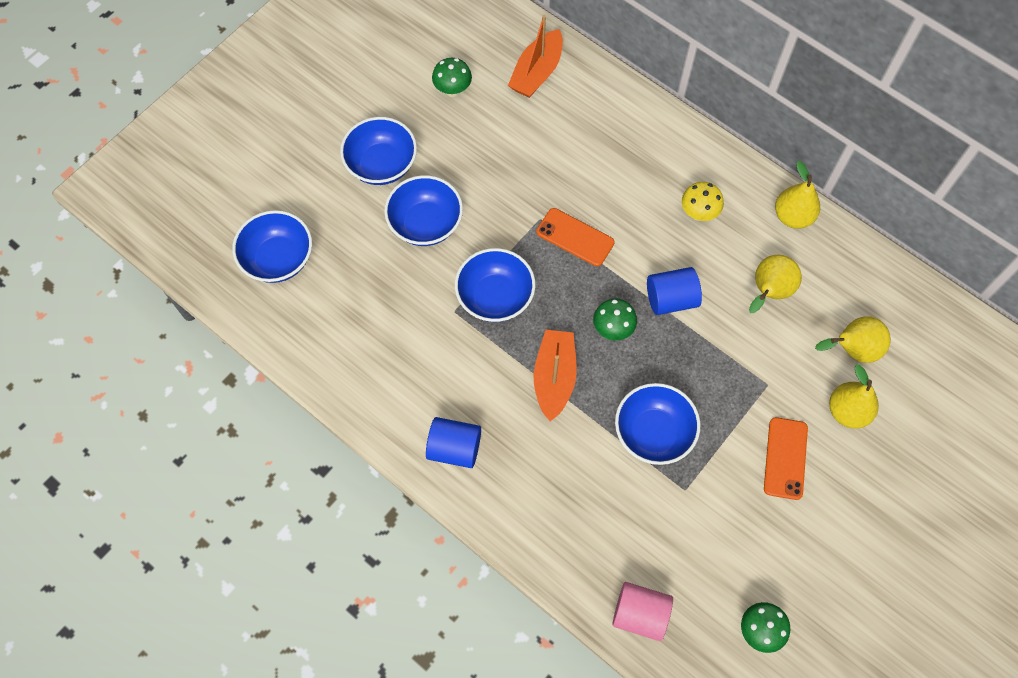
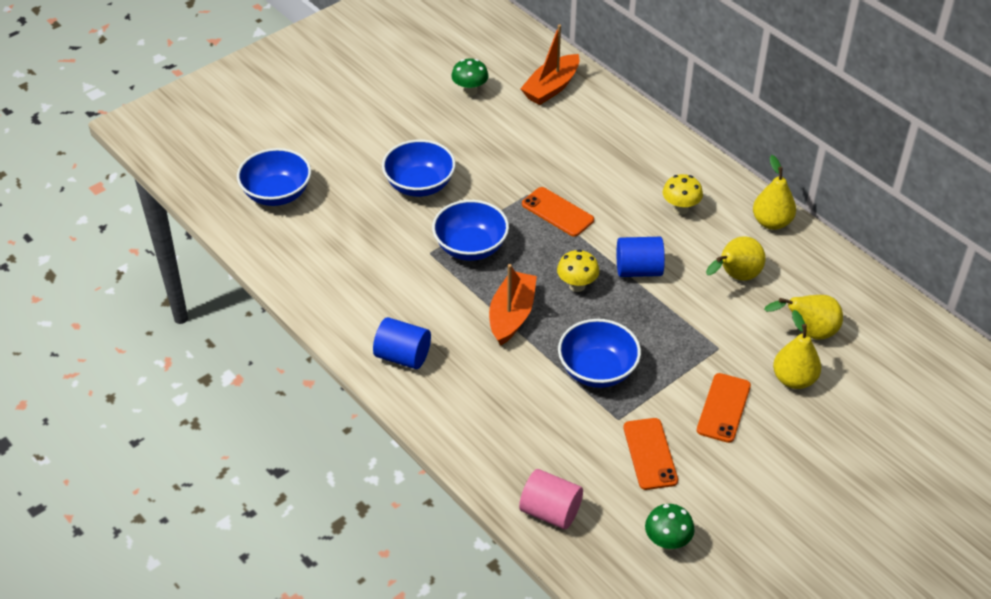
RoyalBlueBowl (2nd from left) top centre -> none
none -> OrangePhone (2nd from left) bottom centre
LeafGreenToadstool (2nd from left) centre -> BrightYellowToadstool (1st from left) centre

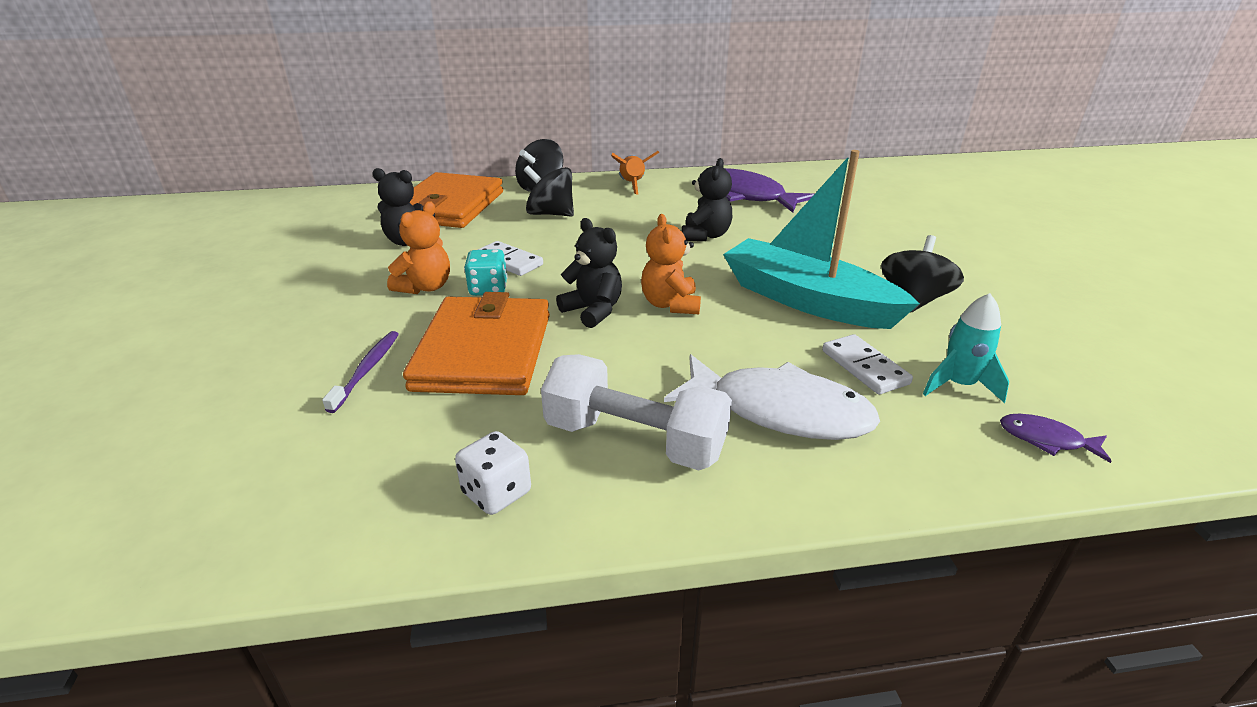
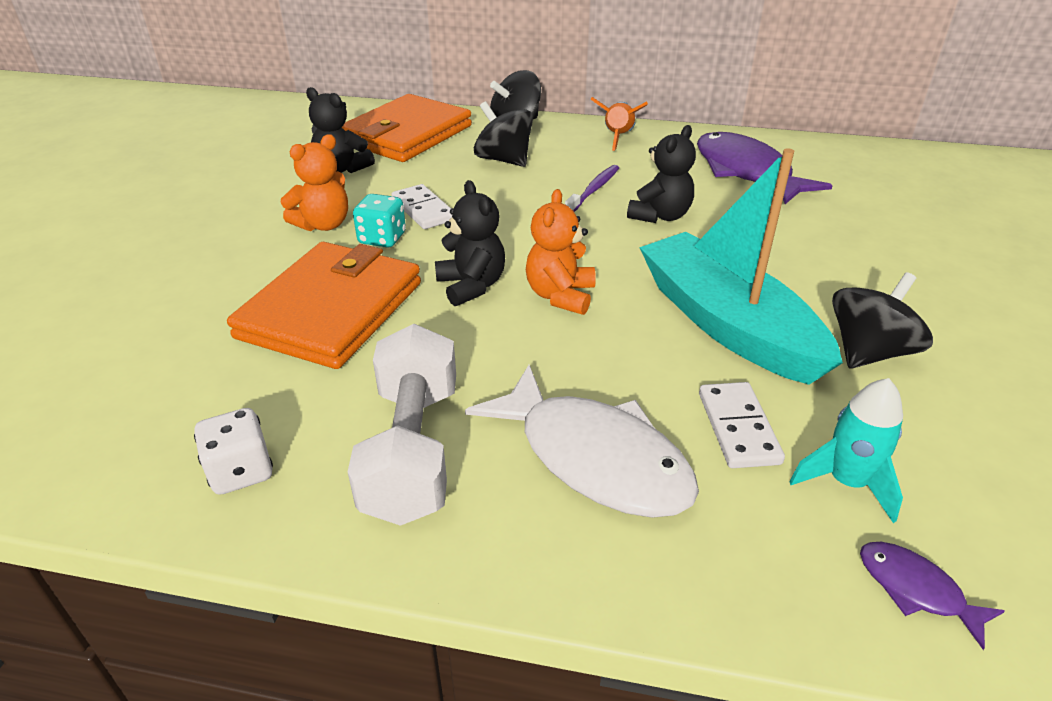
RoyalPurpleToothBrush middle left -> RoyalPurpleToothBrush top centre, moved
SnowWhiteDumbbell centre, 45 degrees clockwise

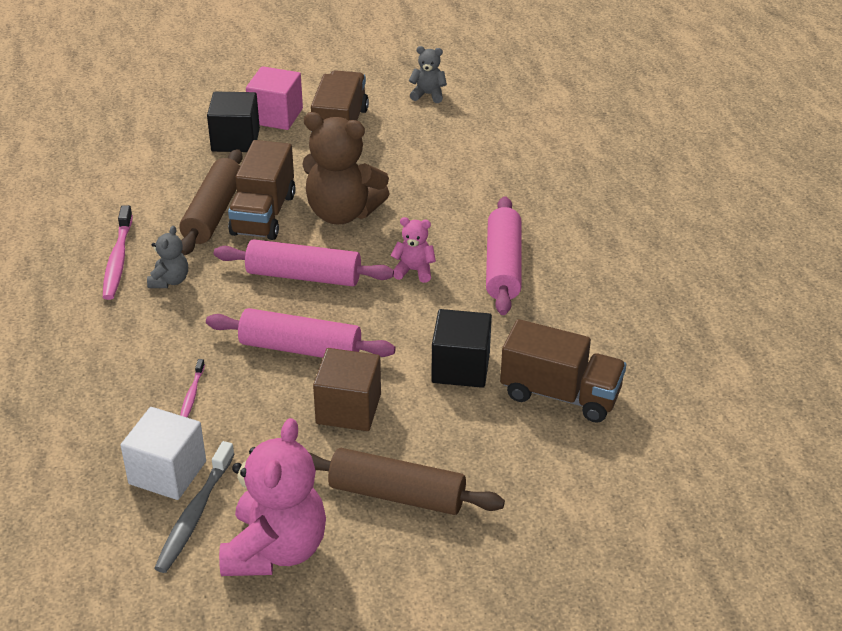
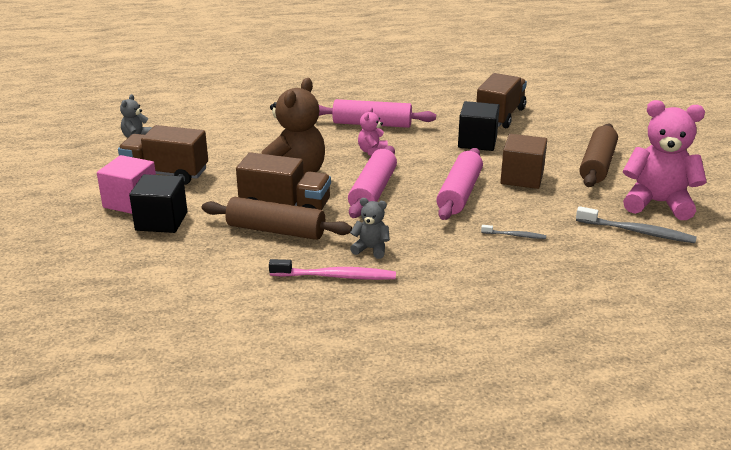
SnowWhiteCube bottom left -> none
RosePinkToothBrush (2nd from left) middle left -> AshGreyToothBrush (1st from left) middle right

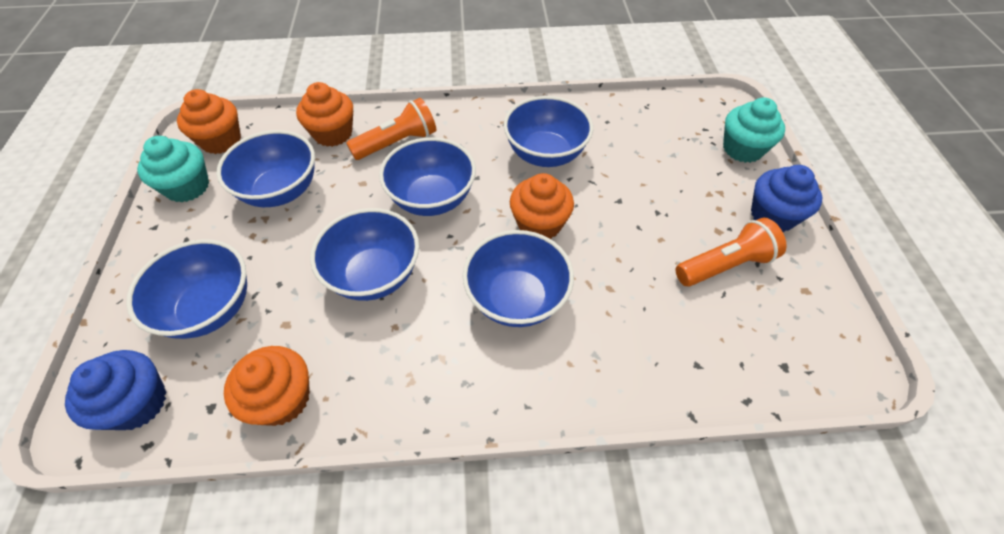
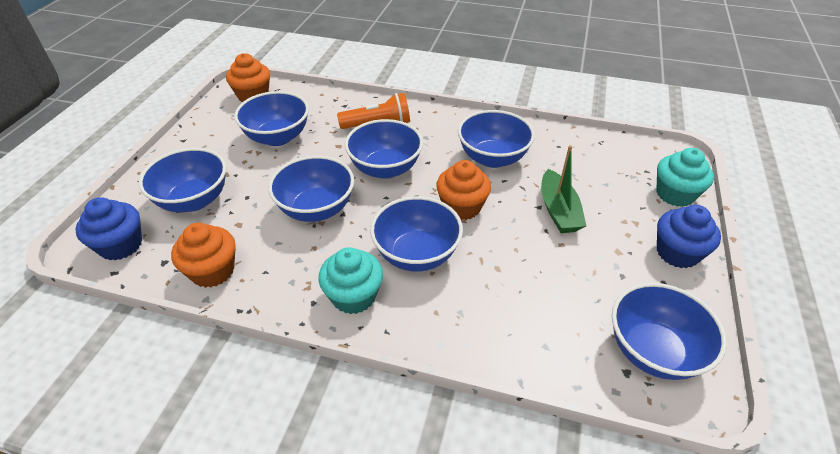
OrangeFairyCake (3rd from left) top left -> none
OrangeTorch (2nd from left) middle right -> none
none -> LeafGreenToyBoat middle right
none -> RoyalBlueBowl (7th from left) bottom right
TurquoiseFairyCake (1st from left) top left -> TurquoiseFairyCake (1st from left) centre, moved

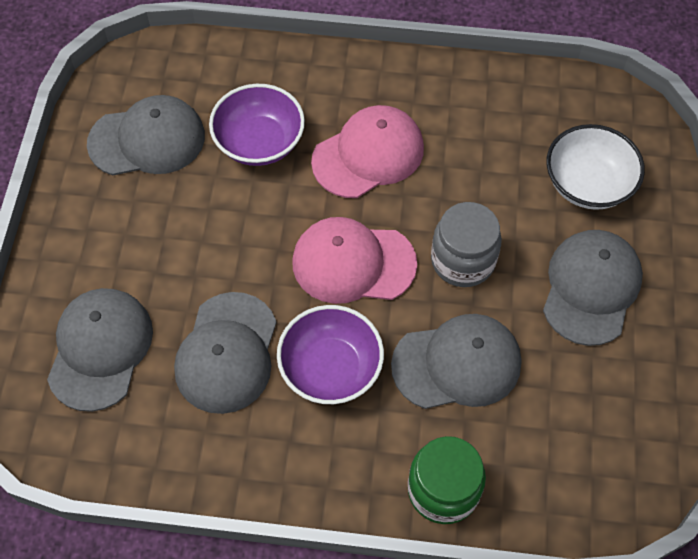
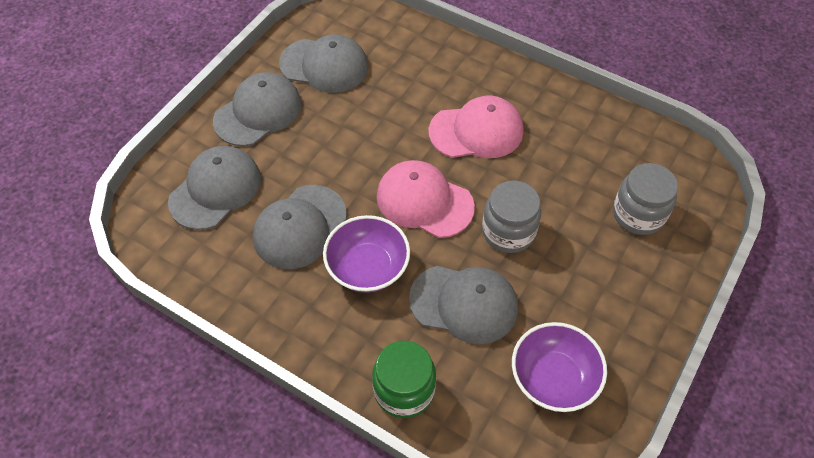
RoyalPurpleBowl (1st from left in the first image) top centre -> RoyalPurpleBowl (2nd from left) bottom right, moved
AshGreyBaseballCap (5th from left in the first image) middle right -> AshGreyBaseballCap (2nd from left) top left, moved
SnowWhiteBowl top right -> AshGreyJar (2nd from left) middle right

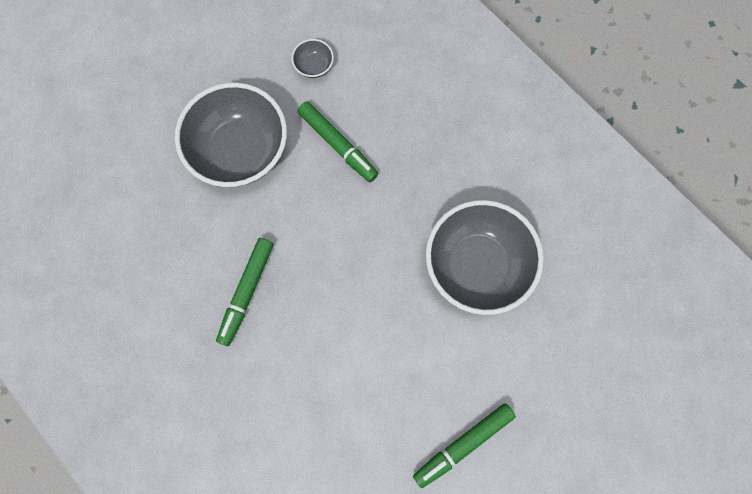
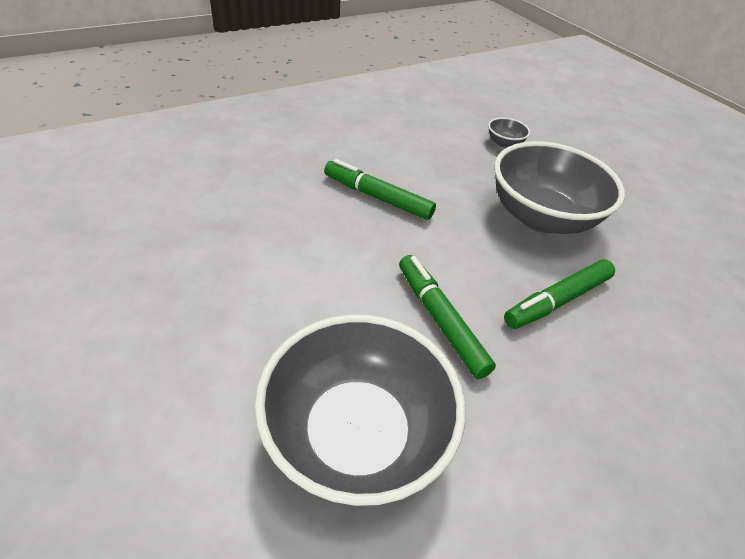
AshGreyBowl (2nd from left) top centre -> AshGreyBowl (2nd from left) top right, moved
LeafGreenMarker (3rd from left in the first image) bottom centre -> LeafGreenMarker (2nd from left) centre, moved

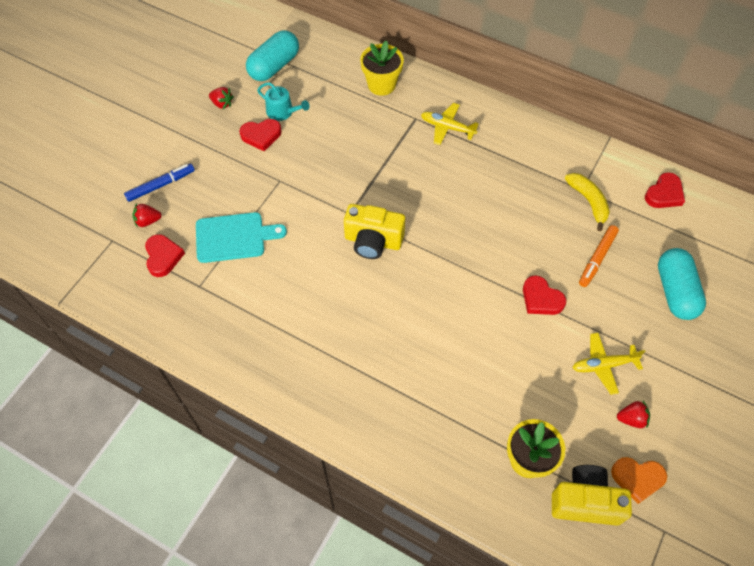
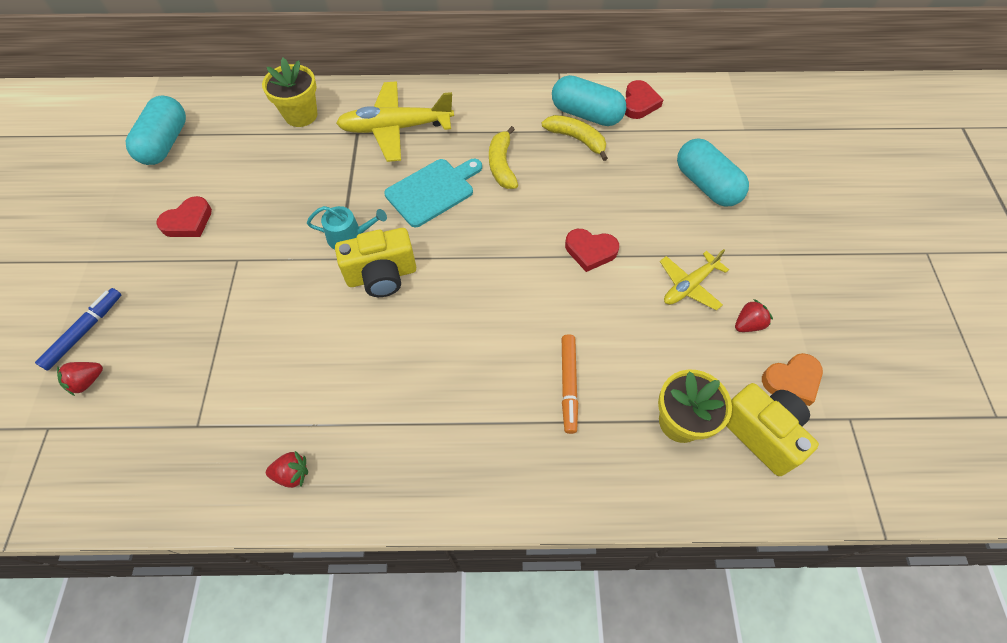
RedHeartShape (1st from left) middle left -> none
none -> BrightYellowBananaFruit (1st from left) top centre
none -> TurquoisePill (2nd from left) top centre
TurquoiseChoppingBoard middle left -> TurquoiseChoppingBoard top centre, moved
RedBerry (2nd from left) top left -> RedBerry (2nd from left) bottom left, moved
TurquoiseWateringPot top centre -> TurquoiseWateringPot centre, moved
OrangeMarker middle right -> OrangeMarker centre, moved
BrightYellowPhotoCamera (2nd from left) bottom right, 75 degrees clockwise
BrightYellowToyPlane (1st from left) top centre, x1.69

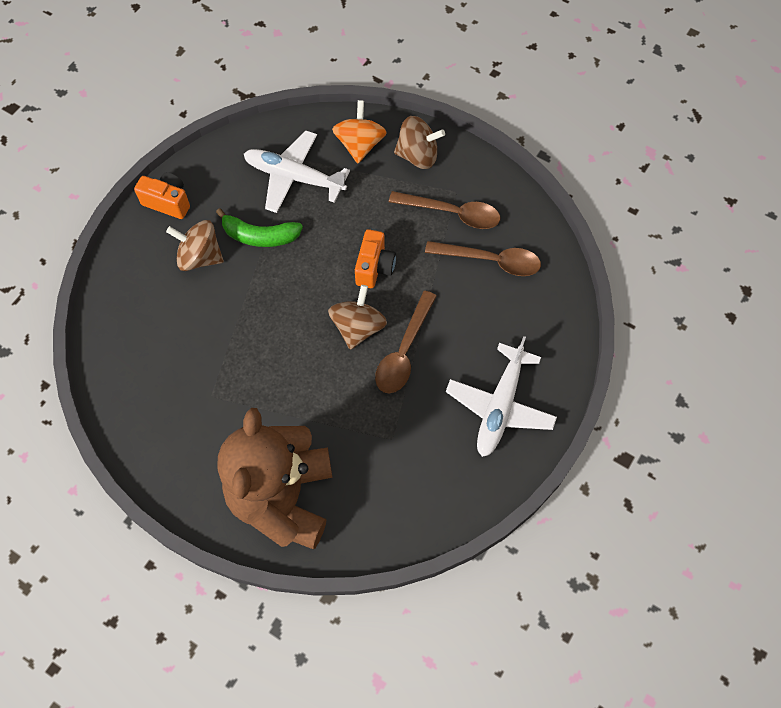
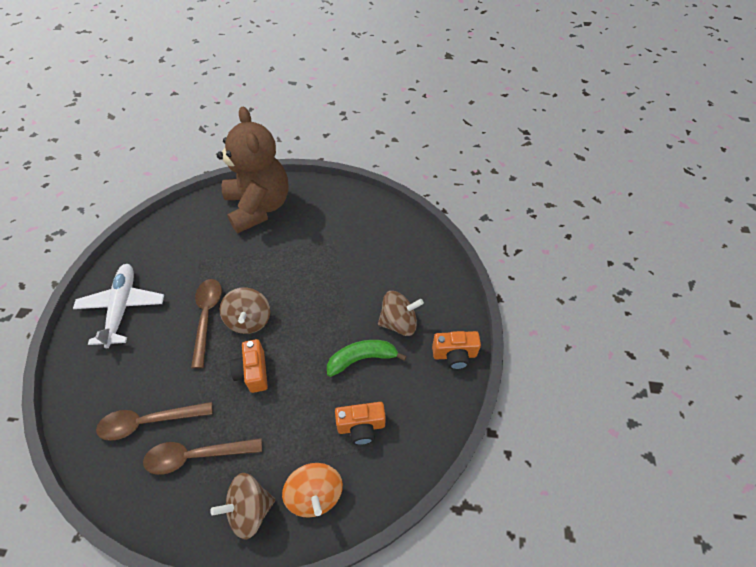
SnowWhiteToyPlane (1st from left) top centre -> OrangePhotoCamera (2nd from left) bottom centre

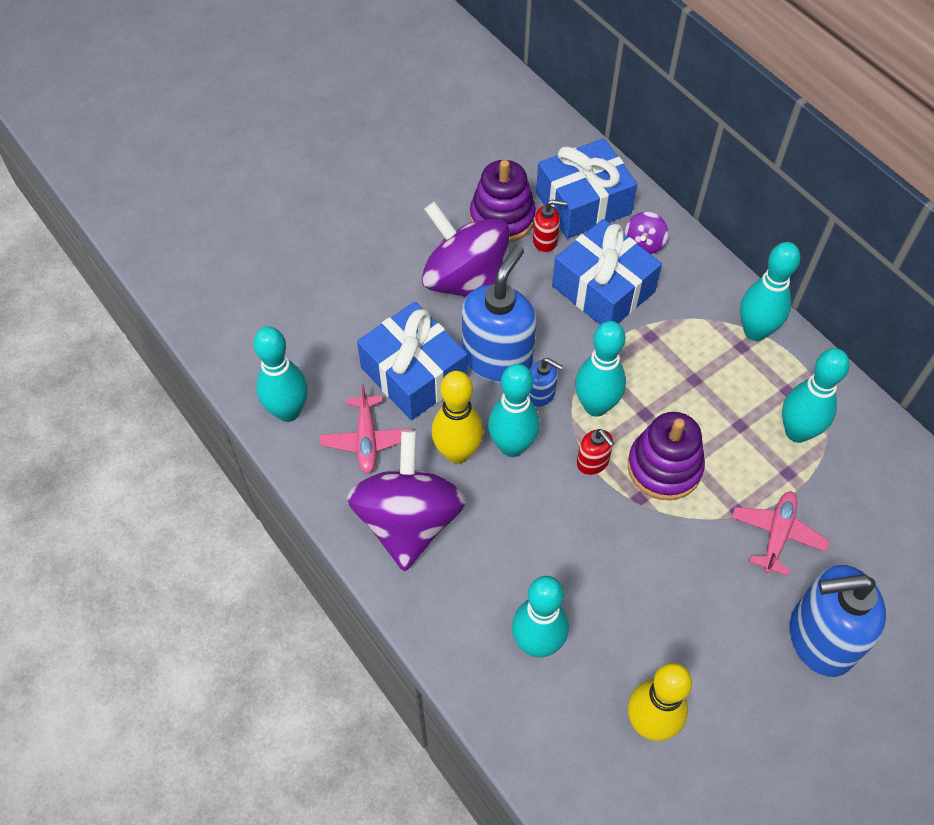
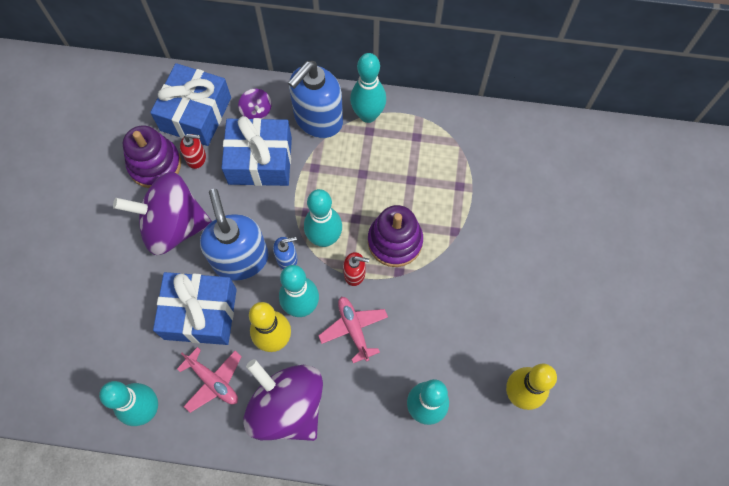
TurquoiseBowlingPin (6th from left) middle right -> none
RosePinkToyPlane (2nd from left) middle right -> RosePinkToyPlane (2nd from left) bottom centre, moved
RoyalBlueSoapDispenser (3rd from left) bottom right -> RoyalBlueSoapDispenser (3rd from left) top centre, moved
RedSoapDispenser (1st from left) top centre -> RedSoapDispenser (1st from left) top left, 45 degrees clockwise

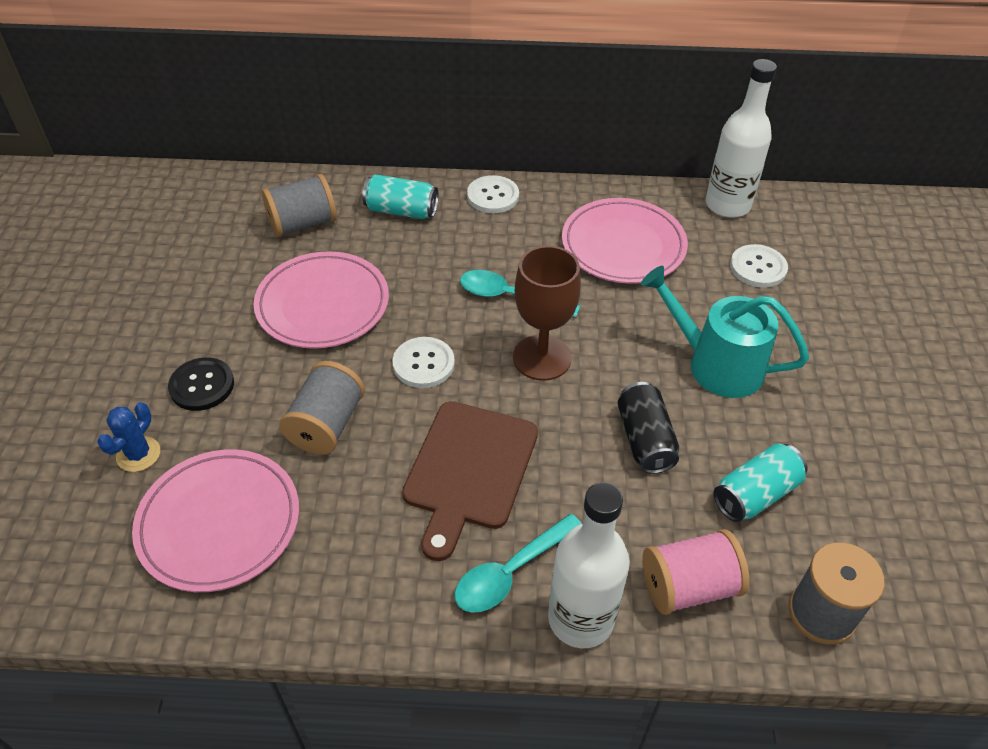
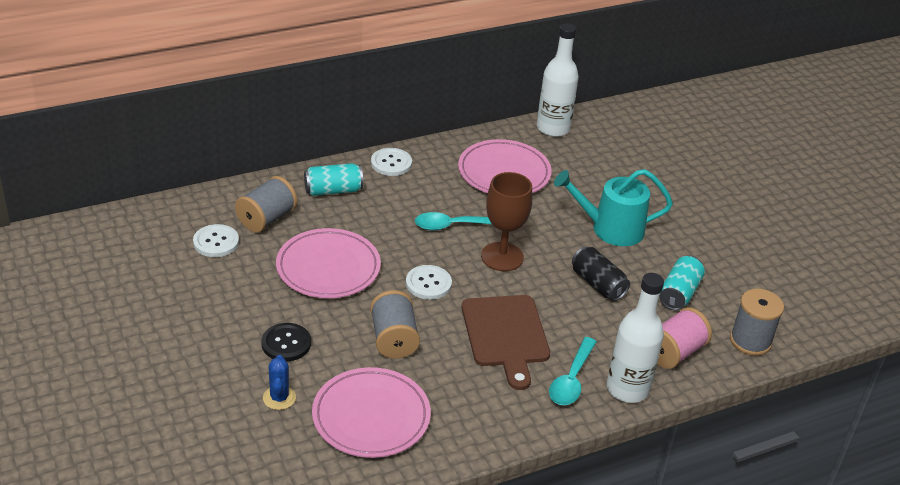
SnowWhiteButton (3rd from left in the first image) middle right -> SnowWhiteButton (1st from left) middle left, moved

